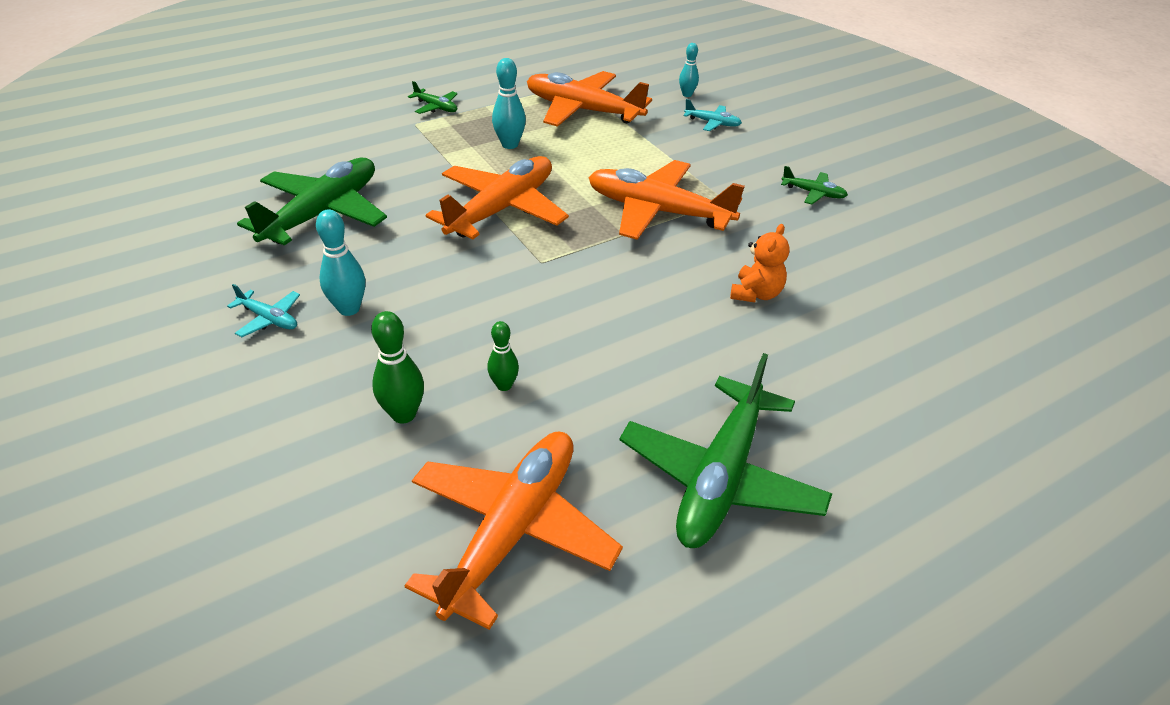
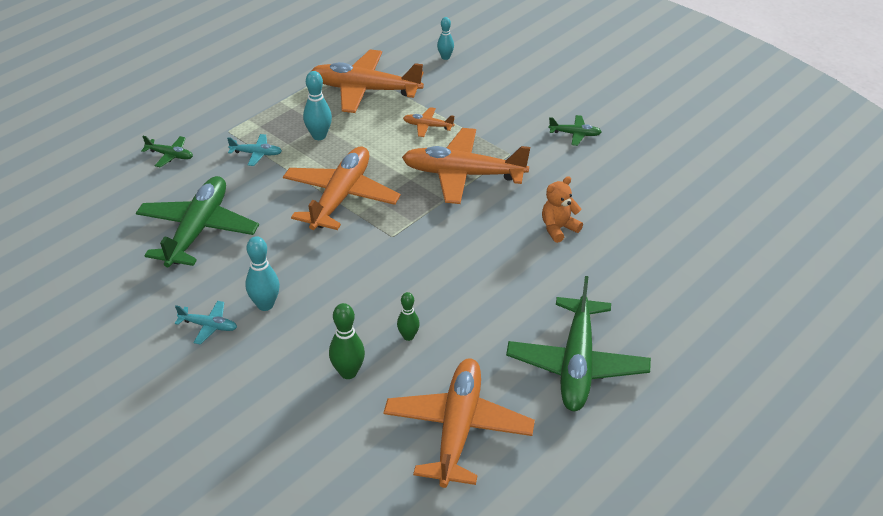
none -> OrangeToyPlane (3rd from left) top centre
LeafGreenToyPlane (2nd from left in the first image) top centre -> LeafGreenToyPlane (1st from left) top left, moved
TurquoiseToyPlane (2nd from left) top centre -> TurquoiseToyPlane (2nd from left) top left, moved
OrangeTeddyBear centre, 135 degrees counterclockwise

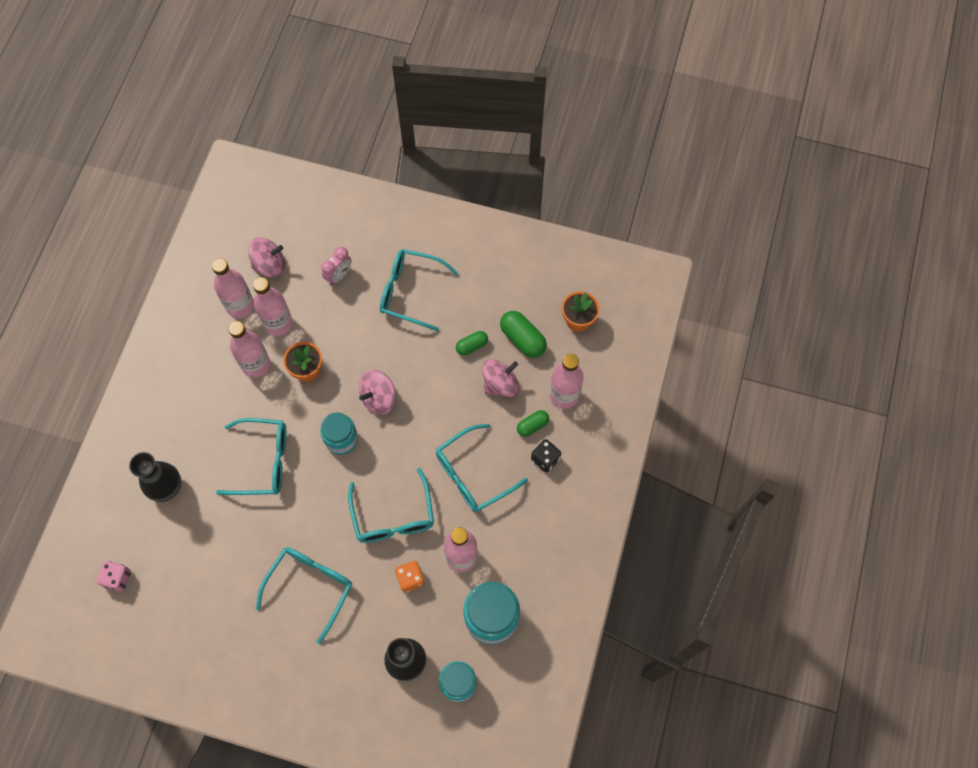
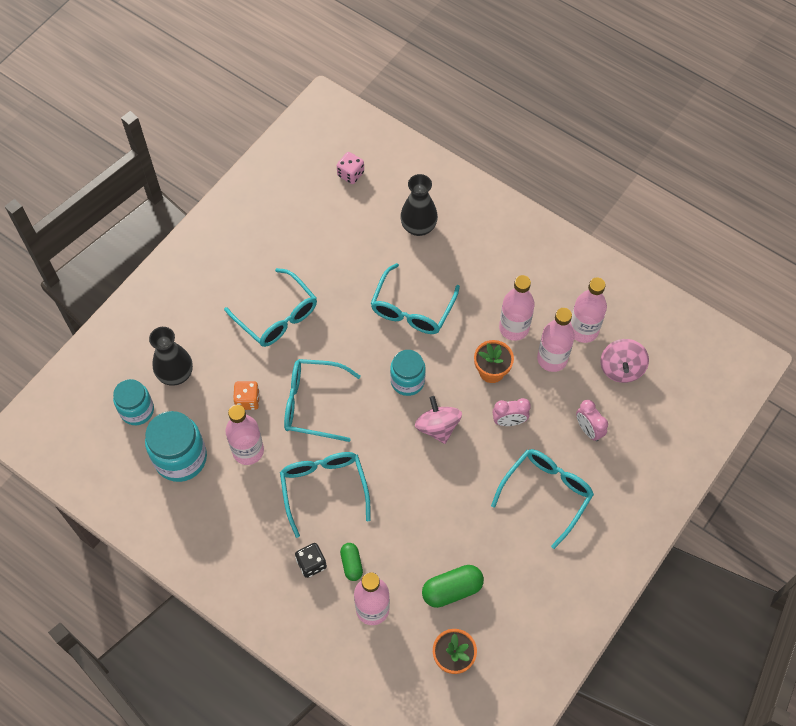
LeafGreenPill (1st from left) centre -> none
RosePinkWhirligig (3rd from left) centre -> none
none -> RosePinkBedsideClock (1st from left) centre

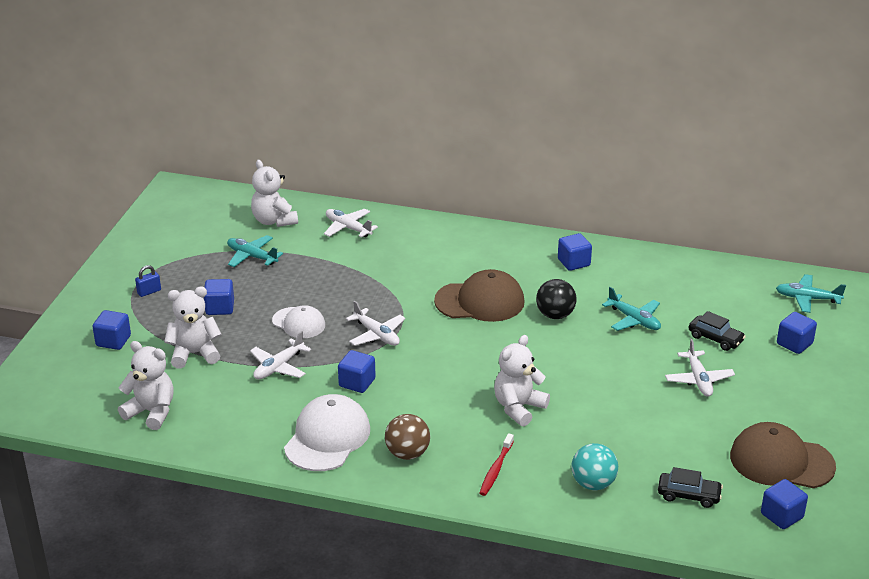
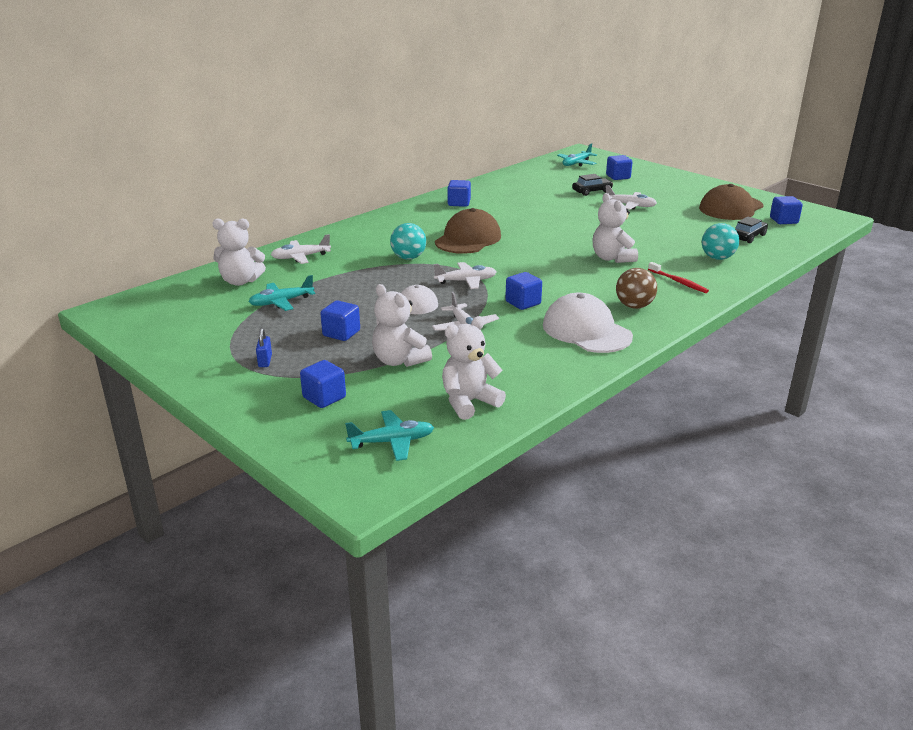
EbonyPlayBall centre -> none
none -> TurquoisePlayBall (1st from left) top centre
TurquoiseToyPlane (2nd from left) middle right -> TurquoiseToyPlane (2nd from left) centre, moved
SnowWhiteTeddyBear (2nd from left) middle left -> SnowWhiteTeddyBear (2nd from left) centre, 60 degrees counterclockwise

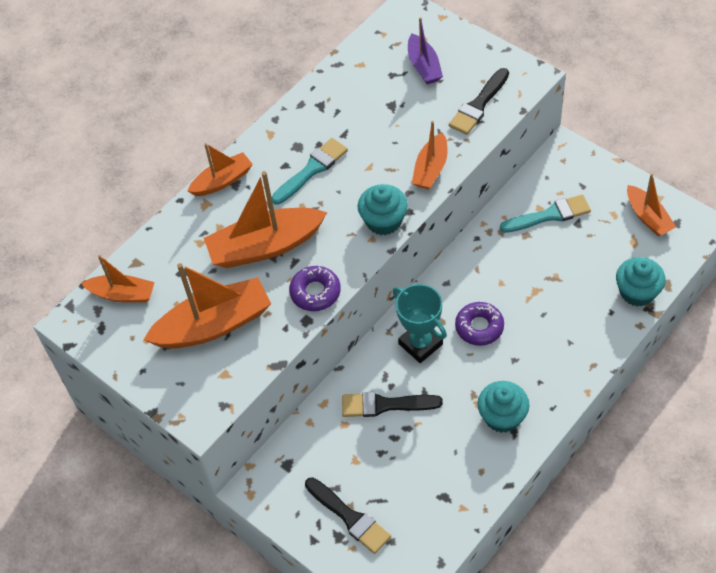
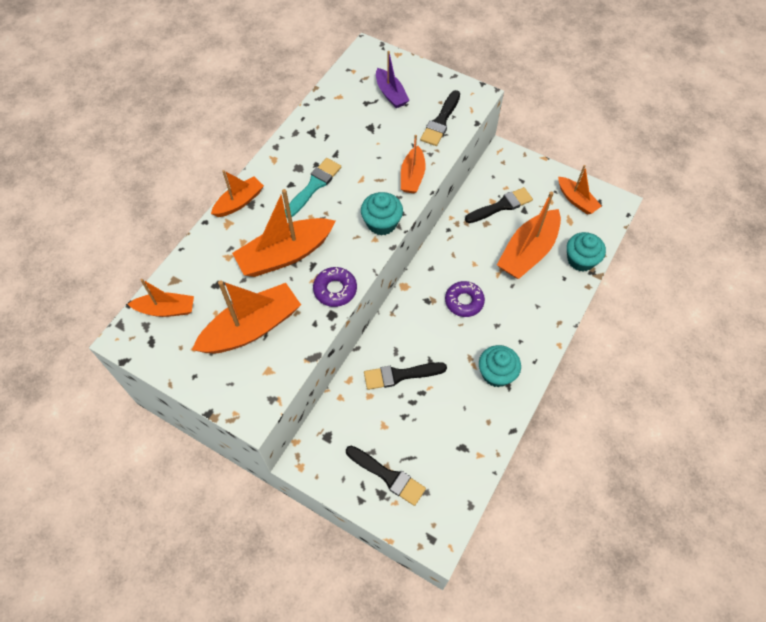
TurquoiseAwardCup centre -> none
none -> OrangeToyBoat (6th from left) middle right
TurquoisePaintbrush (2nd from left) middle right -> EbonyPaintbrush (4th from left) top centre

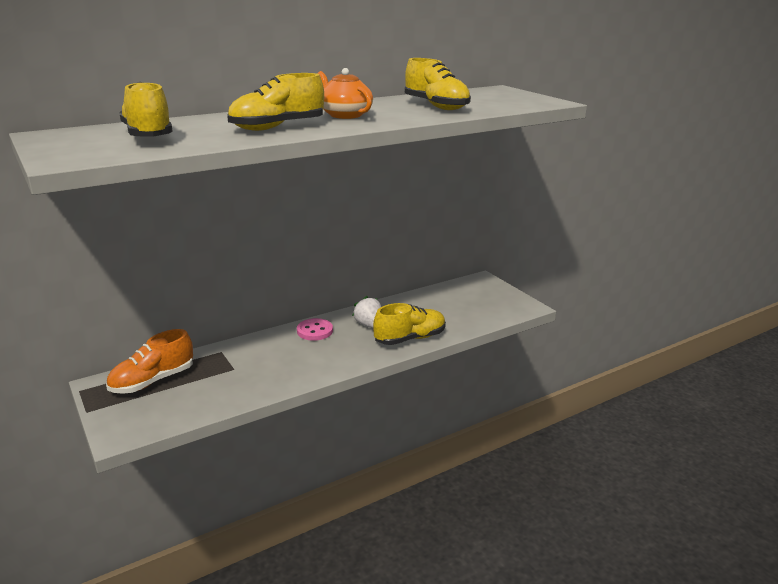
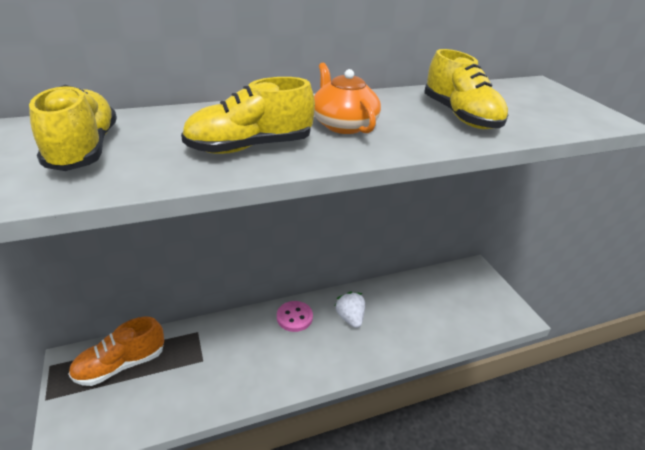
BrightYellowLaceUpShoe (3rd from left) centre -> none

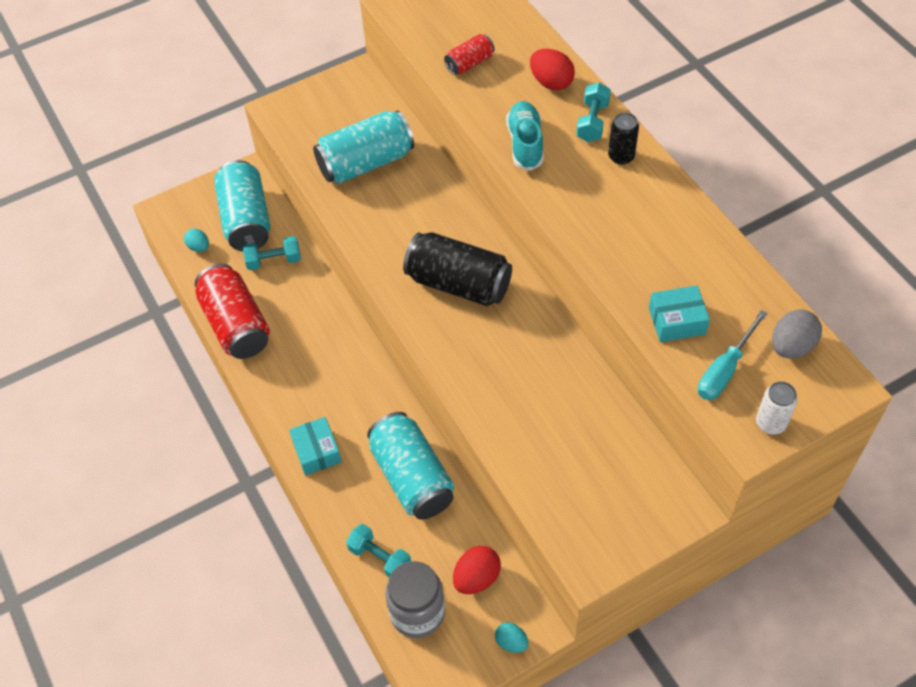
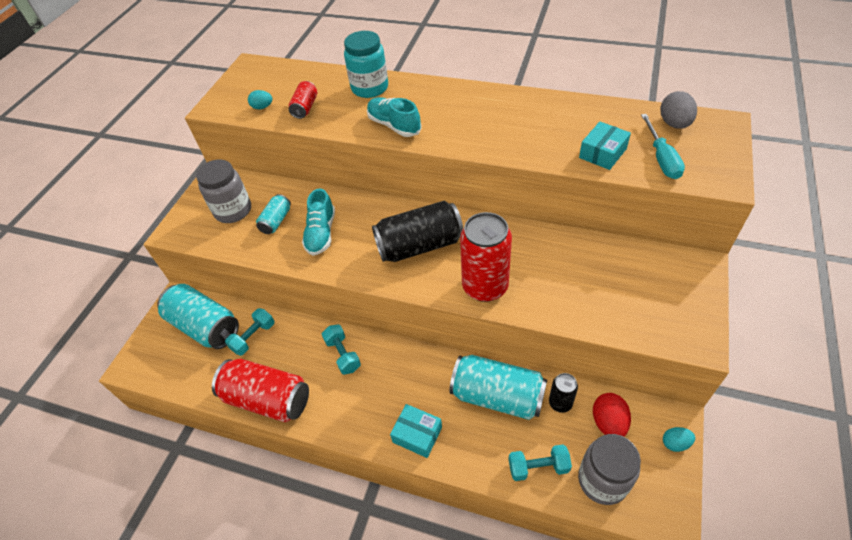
SnowWhiteTin middle right -> none
none -> AshGreyJar (1st from left) middle left
none -> TurquoiseLaceUpShoe (1st from left) centre
none -> RedTin (3rd from left) centre
TurquoiseEggShape (1st from left) middle left -> TurquoiseEggShape (1st from left) top left, moved
TurquoiseDumbbell (3rd from left in the first image) top centre -> TurquoiseDumbbell (2nd from left) centre, moved
EbonyTin (2nd from left) top right -> EbonyTin (2nd from left) bottom centre, moved
RedEggShape (2nd from left) top centre -> TurquoiseJar top centre
TurquoiseTin (2nd from left) top centre -> TurquoiseTin (2nd from left) middle left, x0.51

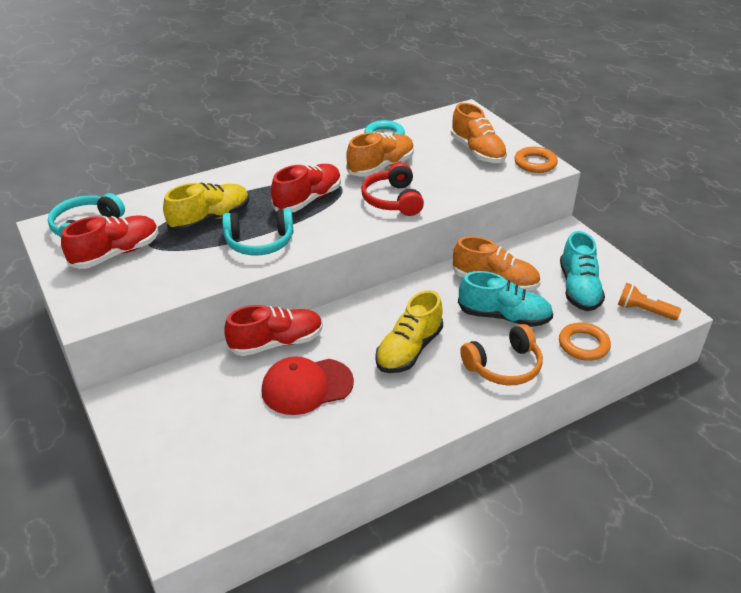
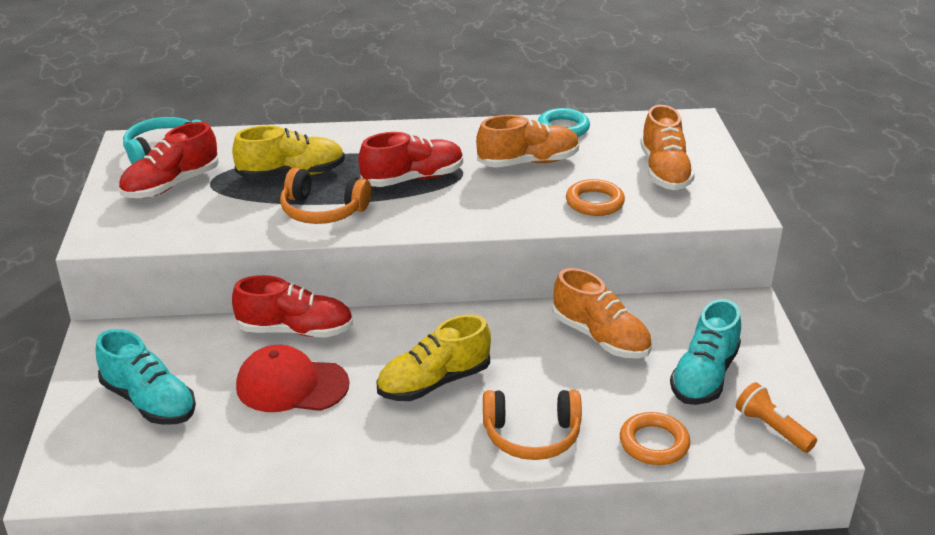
RedOverEarHeadphones top centre -> none
TurquoiseLaceUpShoe (1st from left) middle right -> TurquoiseLaceUpShoe (1st from left) bottom left, moved
OrangeTorus (1st from left) top right -> OrangeTorus (1st from left) centre, moved
TurquoiseOverEarHeadphones (2nd from left) centre -> OrangeOverEarHeadphones (1st from left) centre
RedLaceUpShoe (1st from left) middle left -> RedLaceUpShoe (1st from left) top left, 150 degrees clockwise

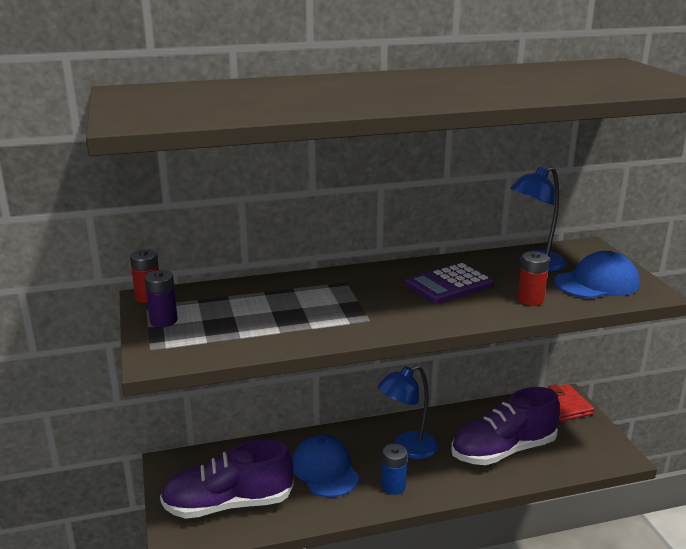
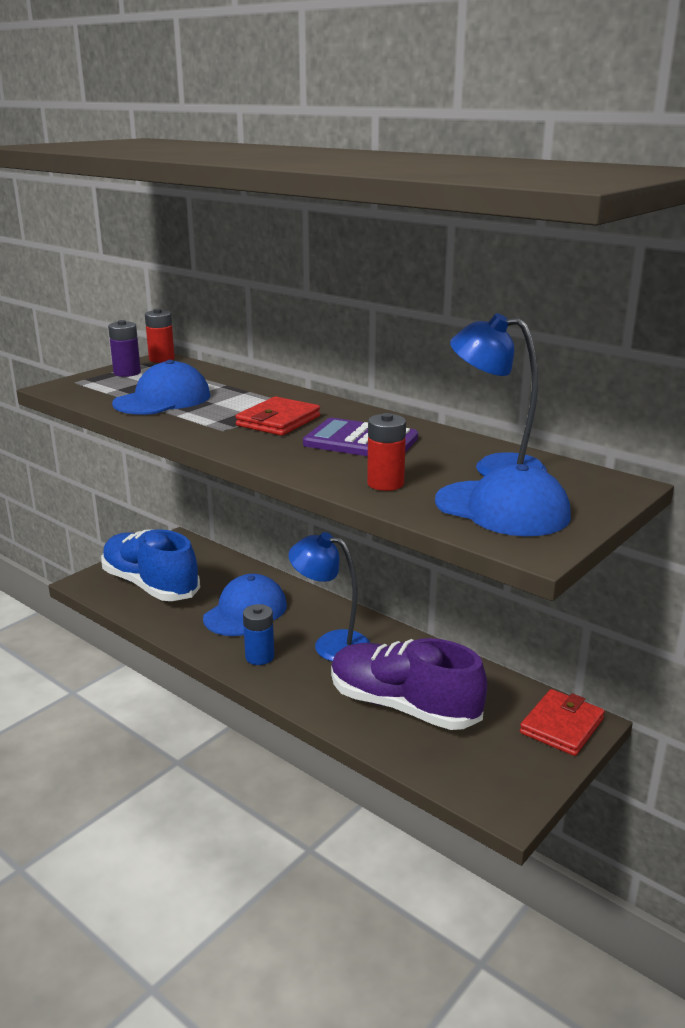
none -> RoyalBlueBaseballCap (1st from left) middle left
none -> RedBillfold (1st from left) centre
RoyalPurpleLaceUpShoe (1st from left) bottom left -> RoyalBlueLaceUpShoe middle left

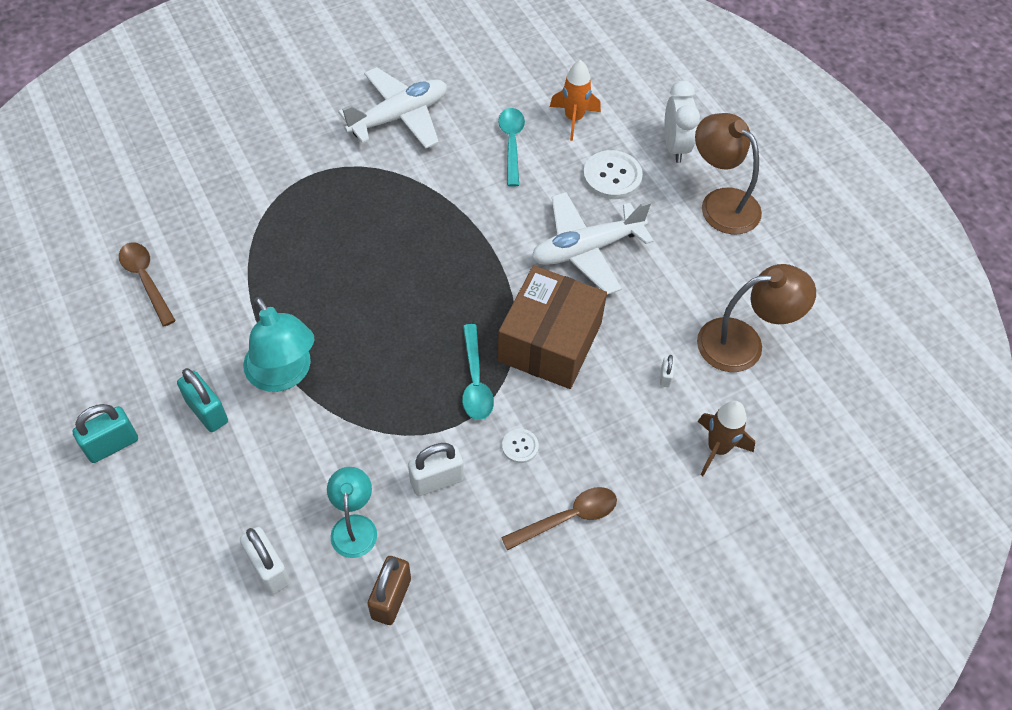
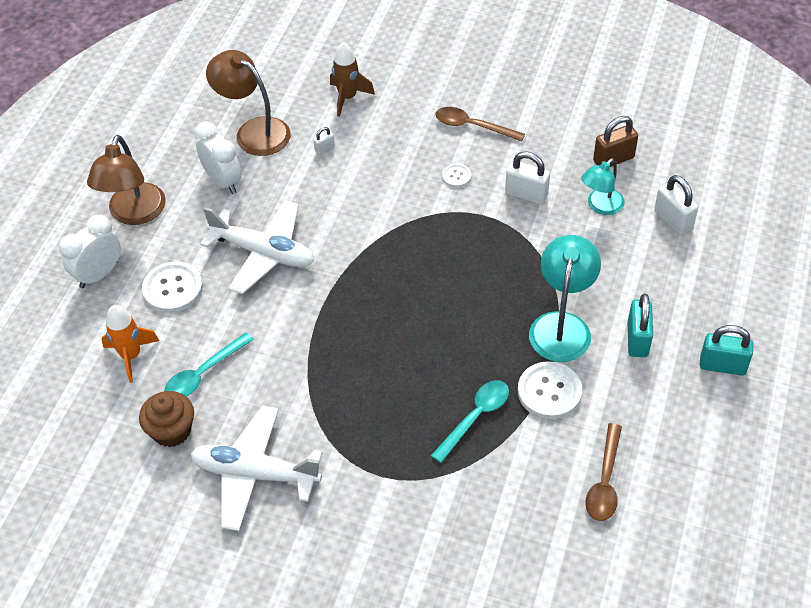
BrownParcel centre -> none
none -> BrownFairyCake bottom left
none -> SnowWhiteBedsideClock (2nd from left) top left
none -> SnowWhiteButton (3rd from left) middle right
TurquoiseTablespoon (1st from left in the first image) centre -> TurquoiseTablespoon (2nd from left) bottom centre, moved
SnowWhiteSmallLock (1st from left in the first image) bottom left -> SnowWhiteSmallLock (3rd from left) middle right, 45 degrees counterclockwise

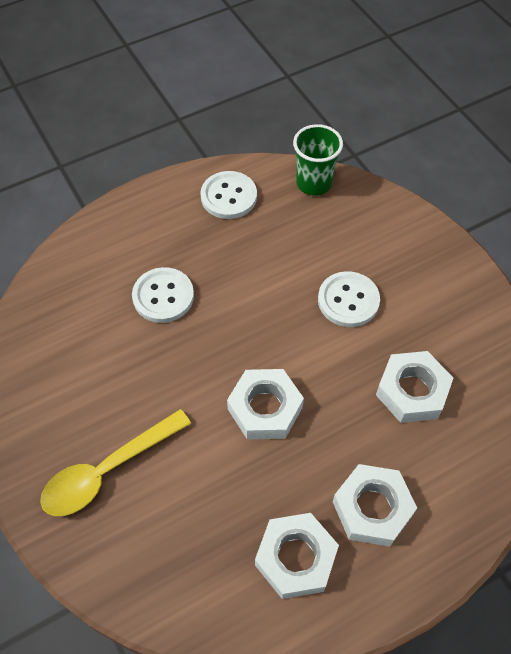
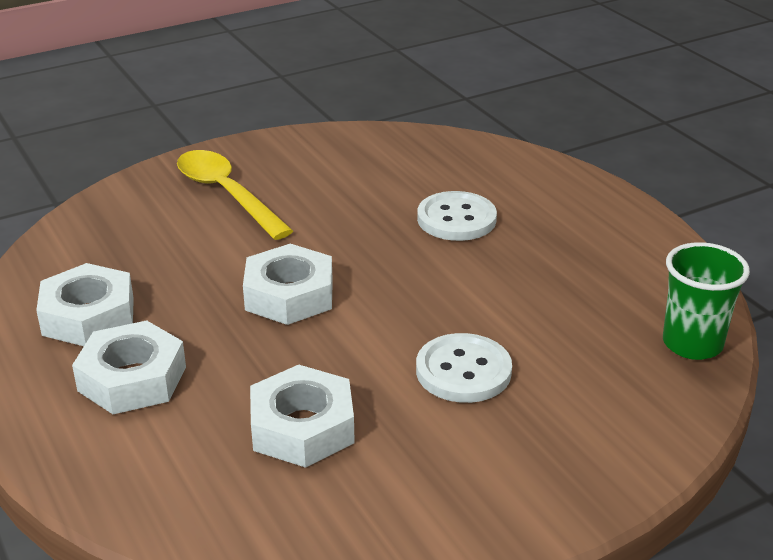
SnowWhiteButton (2nd from left) top centre -> none

